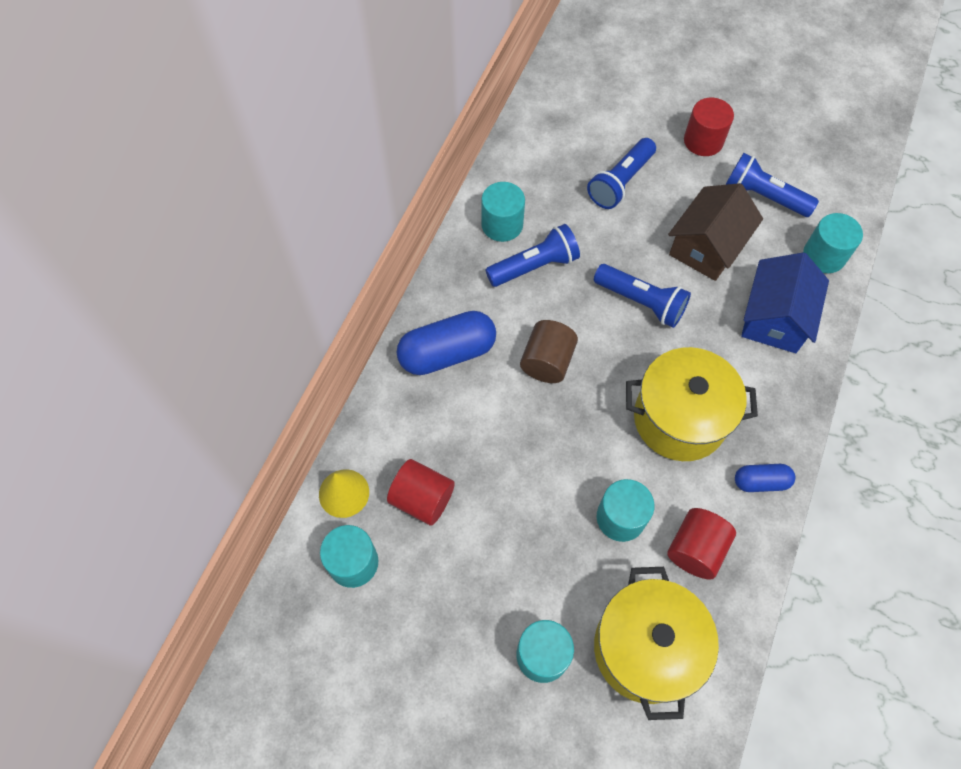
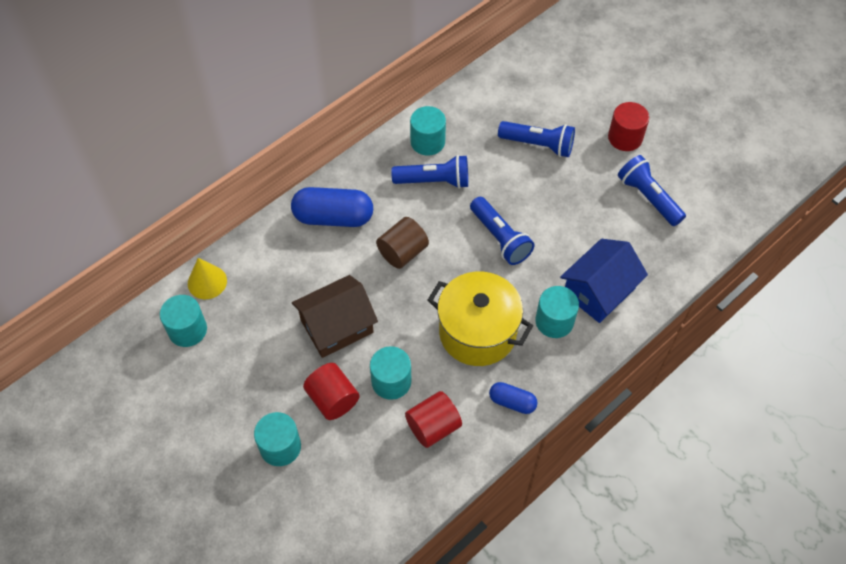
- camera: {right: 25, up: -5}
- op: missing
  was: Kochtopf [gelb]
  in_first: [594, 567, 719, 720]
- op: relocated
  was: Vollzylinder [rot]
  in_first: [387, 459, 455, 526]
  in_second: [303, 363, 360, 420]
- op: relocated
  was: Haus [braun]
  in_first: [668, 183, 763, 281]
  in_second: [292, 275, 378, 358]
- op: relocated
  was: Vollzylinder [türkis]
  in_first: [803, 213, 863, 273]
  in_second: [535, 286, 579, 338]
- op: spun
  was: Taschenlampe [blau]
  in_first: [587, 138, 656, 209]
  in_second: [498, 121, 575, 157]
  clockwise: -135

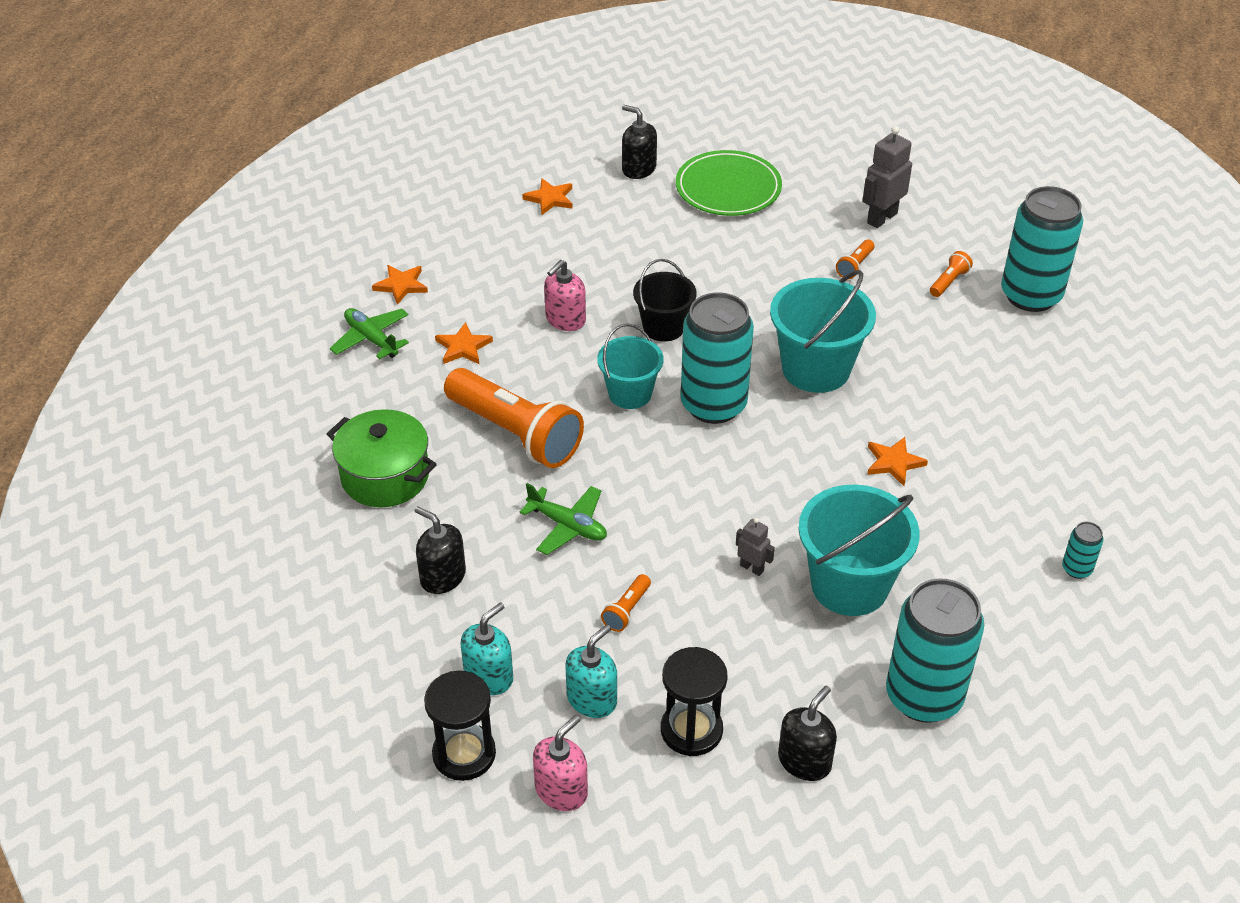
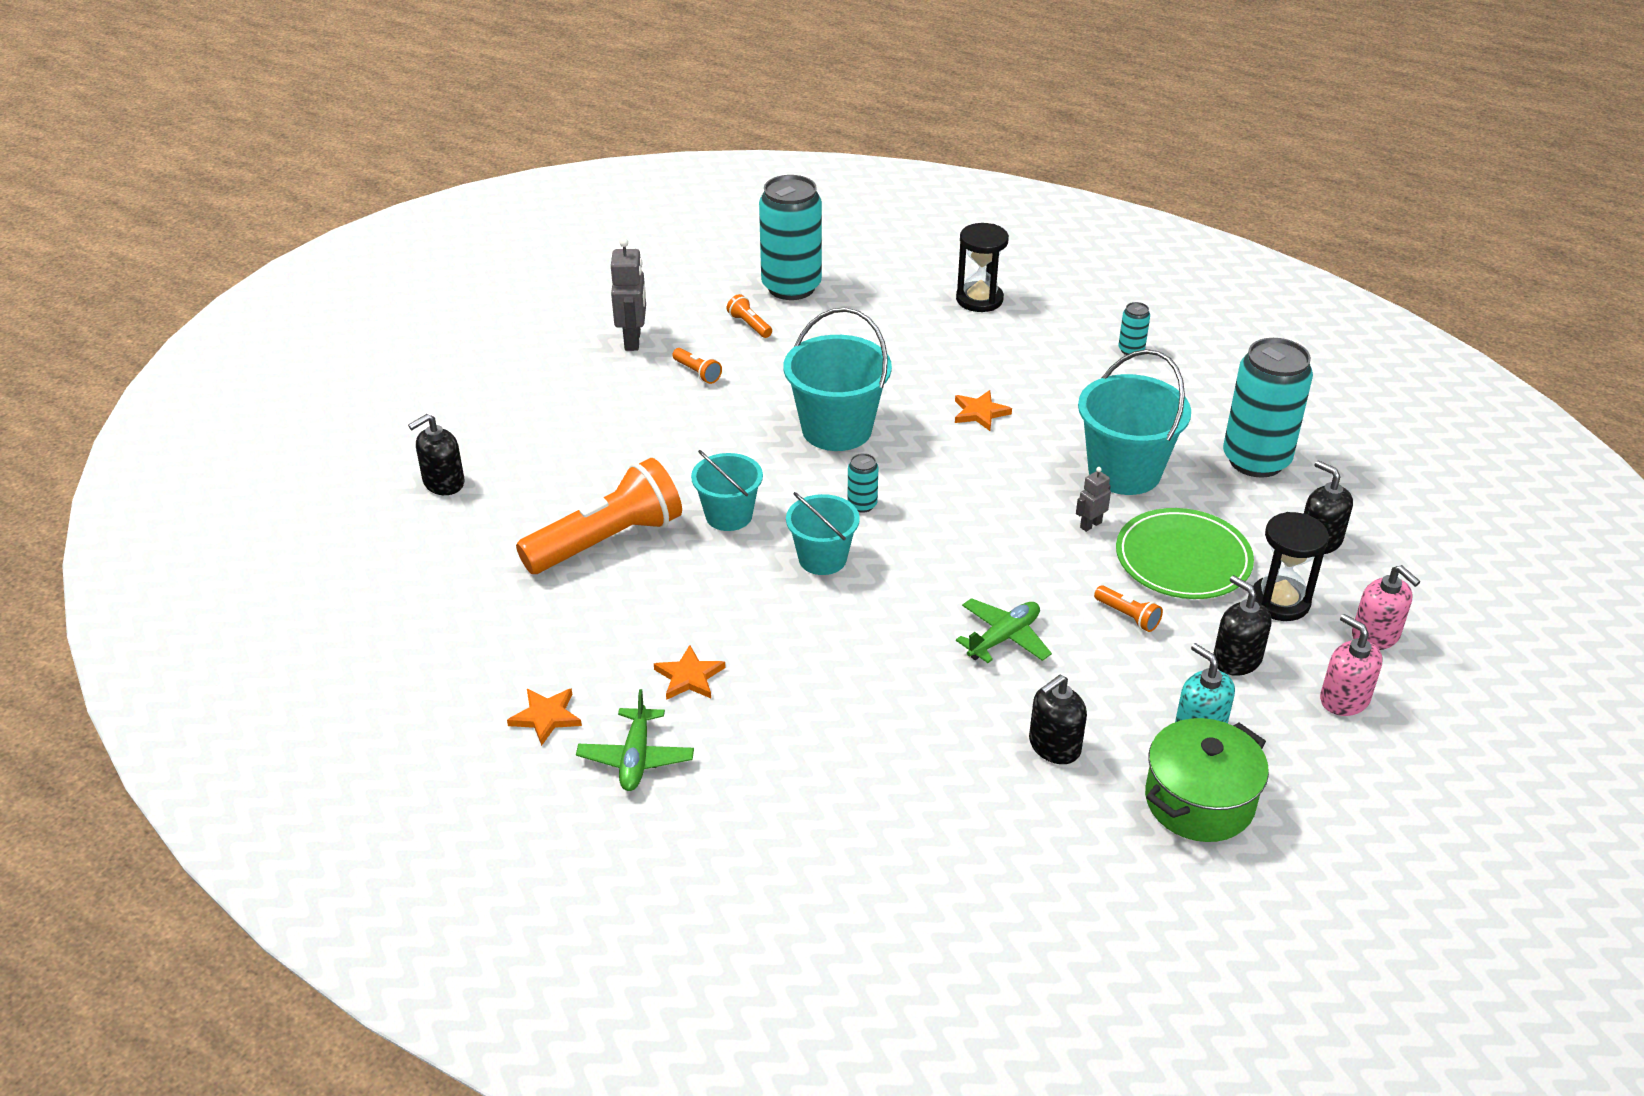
- camera: {right: -75, up: -5}
- op: missing
  was: Stern [orange]
  in_first: [522, 178, 573, 215]
- op: relocated
  was: Kochtopf [grün]
  in_first: [327, 409, 437, 507]
  in_second: [1145, 718, 1269, 842]
- op: relocated
  was: Sanduhr [schwarz]
  in_first: [424, 671, 496, 781]
  in_second: [956, 223, 1009, 312]
- op: relocated
  was: Taschenlampe [orange]
  in_first: [444, 368, 584, 468]
  in_second: [516, 458, 682, 574]
- op: relocated
  was: Seifenspender [rosa]
  in_first: [544, 260, 586, 331]
  in_second: [1352, 565, 1420, 650]
- op: relocated
  was: Teller [grün]
  in_first: [676, 150, 782, 216]
  in_second: [1116, 508, 1254, 599]
- op: colour
  was: Seifenspender [türkis]
  now: Seifenspender [schwarz]
  in_first: [565, 625, 617, 718]
  in_second: [1213, 575, 1272, 676]
- op: colour
  was: Eimer [schwarz]
  now: Eimer [türkis]
  in_first: [633, 259, 697, 342]
  in_second: [691, 450, 763, 531]
- op: spun
  was: Flugzeug [grün]
  in_first: [330, 308, 409, 359]
  in_second: [576, 689, 694, 791]
  clockwise: -60
- op: spun
  was: Roboter [grau]
  in_first: [862, 126, 912, 228]
  in_second: [611, 238, 646, 351]
  clockwise: -150
- op: size
  was: Dose [türkis]
  in_first: [681, 292, 754, 424]
  in_second: [847, 453, 878, 513]
  ratio: 0.42

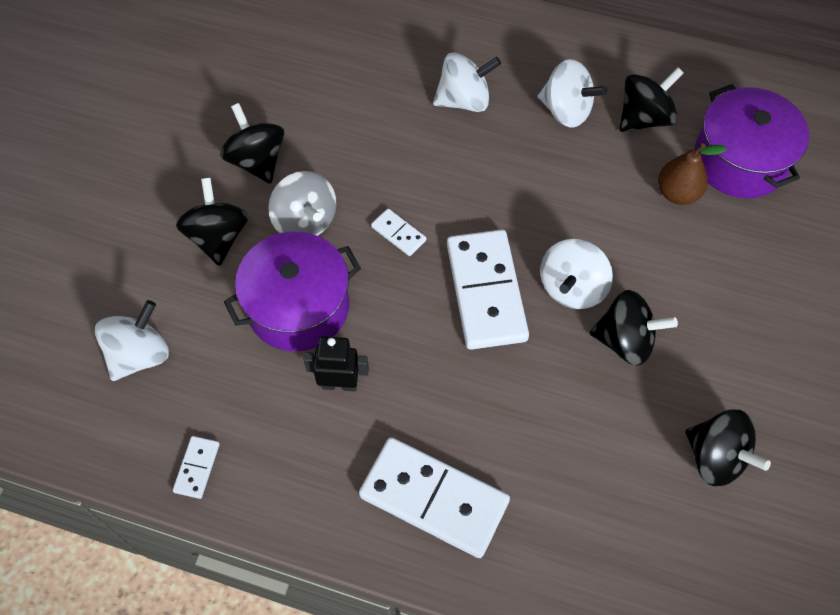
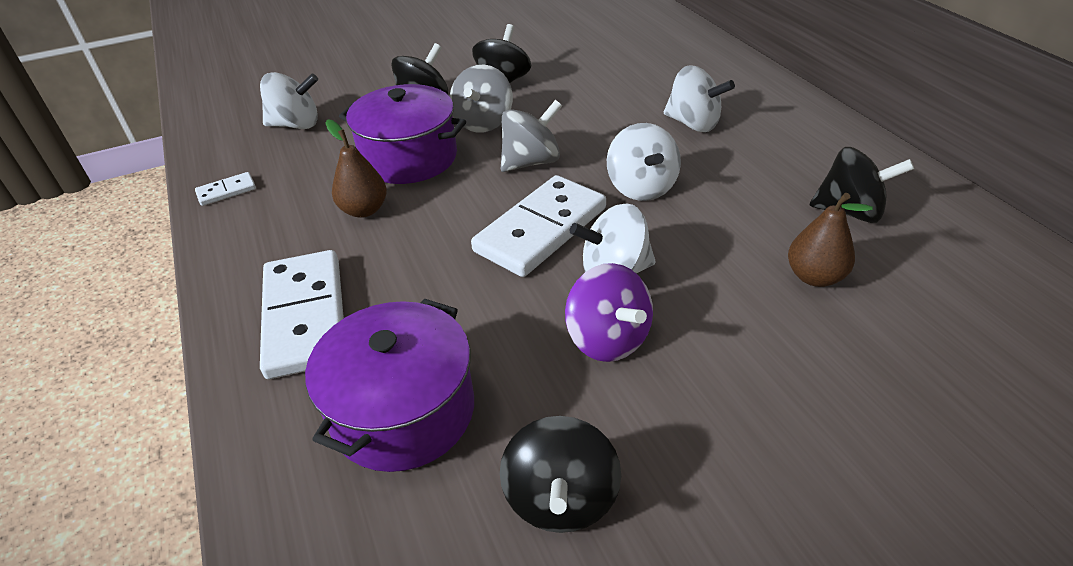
- camera: {right: 50, up: -20}
- op: relocated
  was: Kreisel [weiß]
  in_first: [538, 59, 607, 128]
  in_second: [607, 123, 681, 201]
- op: relocated
  was: Kochtopf [lila]
  in_first: [694, 84, 809, 198]
  in_second: [305, 298, 474, 472]
- op: exchanged
  was: Roboter [schwarz]
  now: Birne [braun]
  in_first: [303, 336, 369, 391]
  in_second: [325, 119, 387, 218]
- op: exchanged
  was: Dominostein [weiß]
  now: Kreisel [grau]
  in_first: [371, 208, 426, 256]
  in_second: [501, 100, 562, 172]
- op: colour
  was: Kreisel [schwarz]
  now: Kreisel [lila]
  in_first: [590, 290, 678, 366]
  in_second: [565, 263, 653, 362]

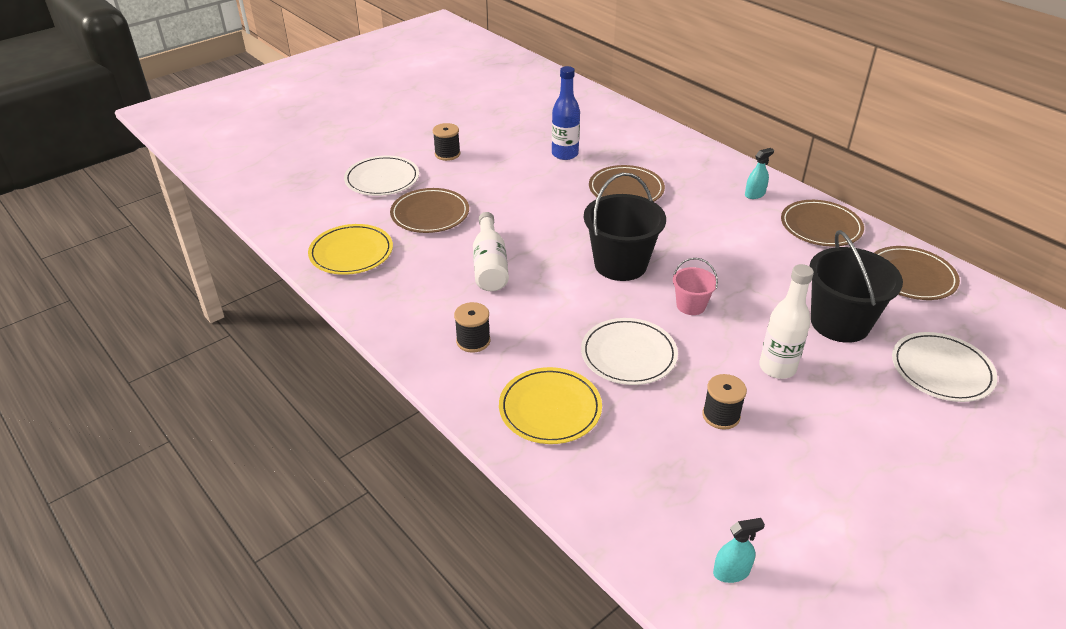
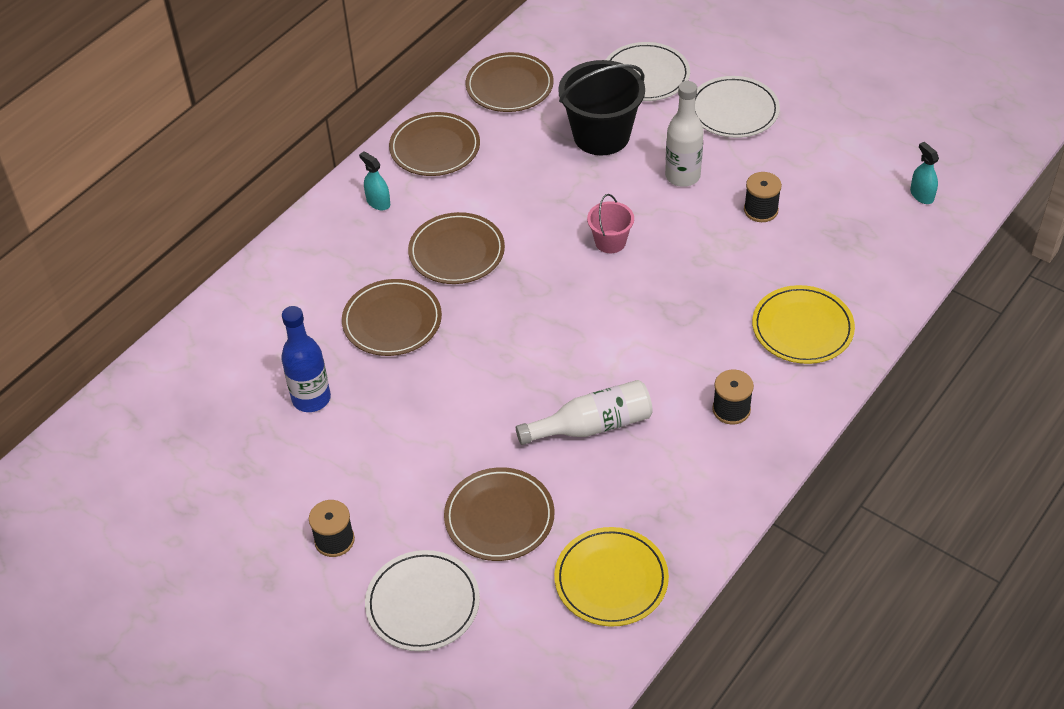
- camera: {right: -100, up: 10}
- op: missing
  was: Eimer [schwarz]
  in_first: [584, 173, 666, 281]
- op: appeared
  now: Teller [braun]
  in_second: [408, 212, 505, 284]
- op: relocated
  was: Teller [weiß]
  in_first: [581, 318, 678, 385]
  in_second: [695, 76, 780, 138]

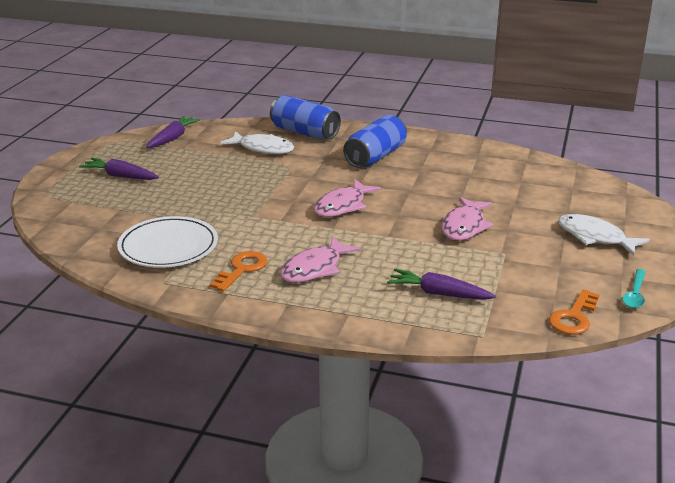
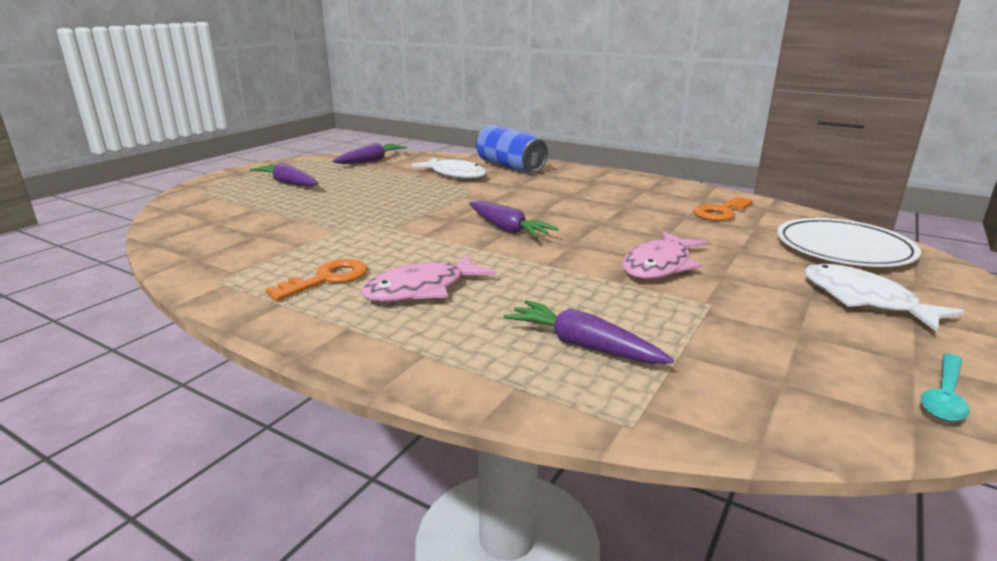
- camera: {right: 15, up: -5}
- op: missing
  was: Dose [blau]
  in_first: [343, 115, 407, 168]
- op: relocated
  was: Teller [weiß]
  in_first: [117, 216, 218, 268]
  in_second: [777, 218, 921, 267]
- op: relocated
  was: Schlüssel [orange]
  in_first: [549, 289, 599, 335]
  in_second: [694, 197, 753, 221]
- op: exchanged
  was: Fisch [rosa]
  now: Karotte [lila]
  in_first: [314, 179, 381, 217]
  in_second: [469, 201, 559, 238]

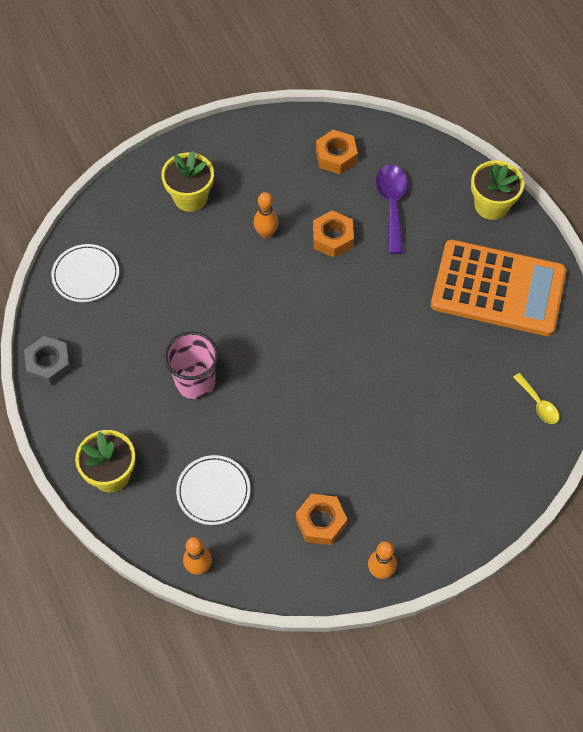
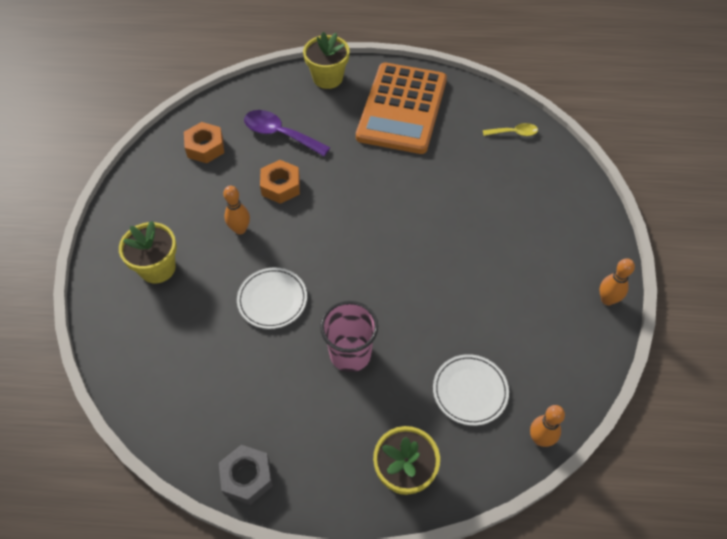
- camera: {right: -60, up: -5}
- op: missing
  was: Sechskantmutter [orange]
  in_first: [296, 494, 347, 545]
- op: relocated
  was: Teller [weiß]
  in_first: [51, 244, 119, 302]
  in_second: [237, 268, 307, 329]
- op: spun
  was: Taschenrechner [orange]
  in_first: [431, 240, 566, 336]
  in_second: [356, 63, 447, 154]
  clockwise: 150

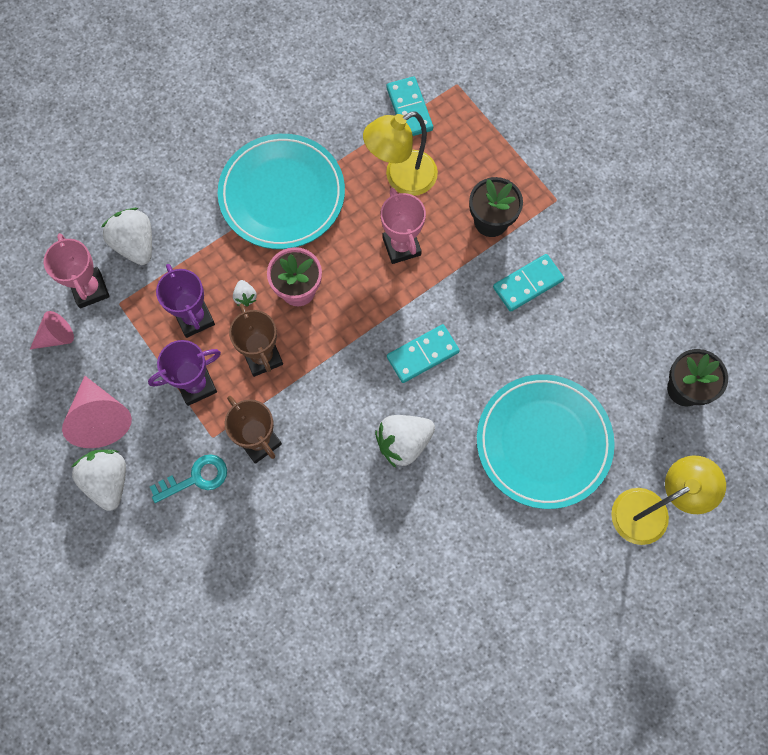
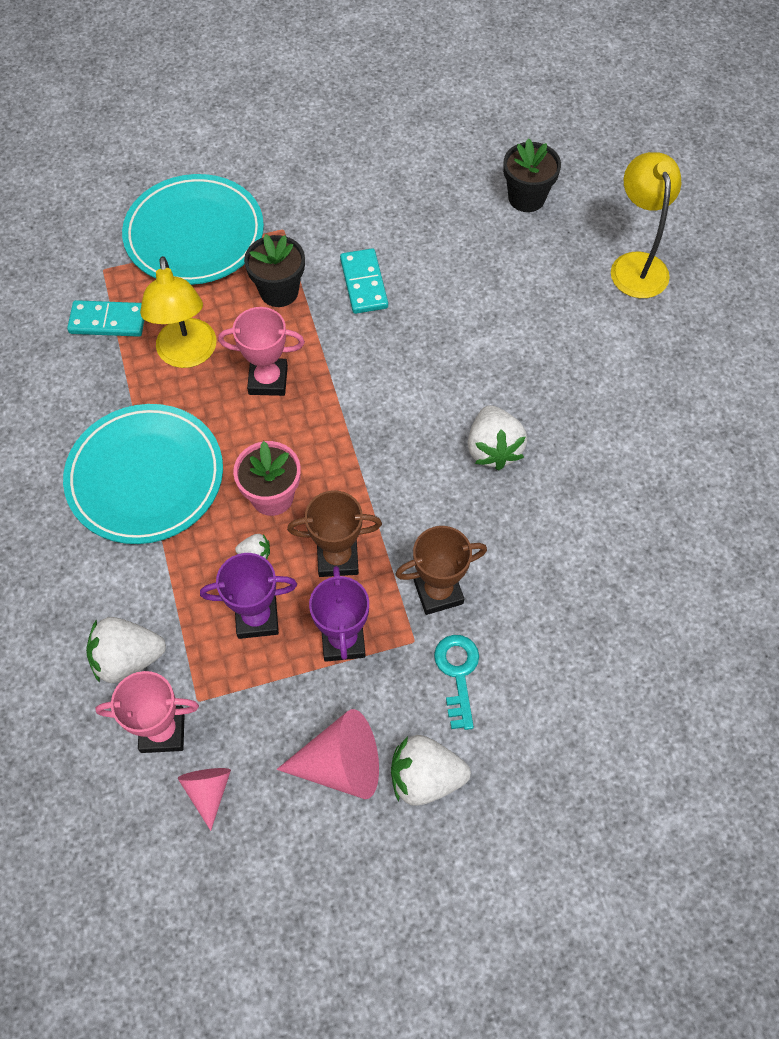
- camera: {right: -70, up: -10}
- op: missing
  was: Dominostein [türkis]
  in_first: [387, 324, 460, 383]
- op: relocated
  was: Teller [türkis]
  in_first: [477, 374, 615, 509]
  in_second: [122, 174, 264, 285]

